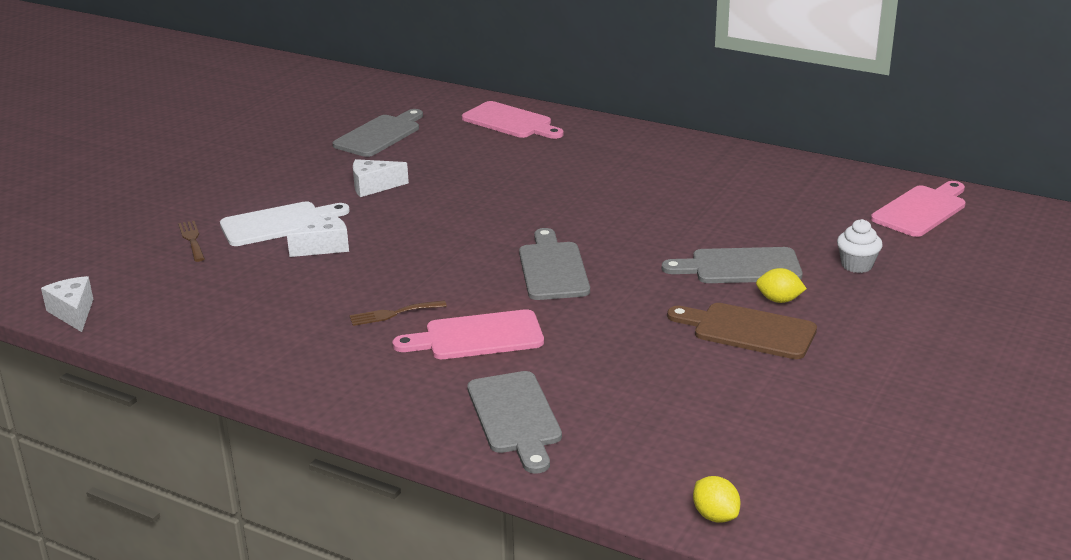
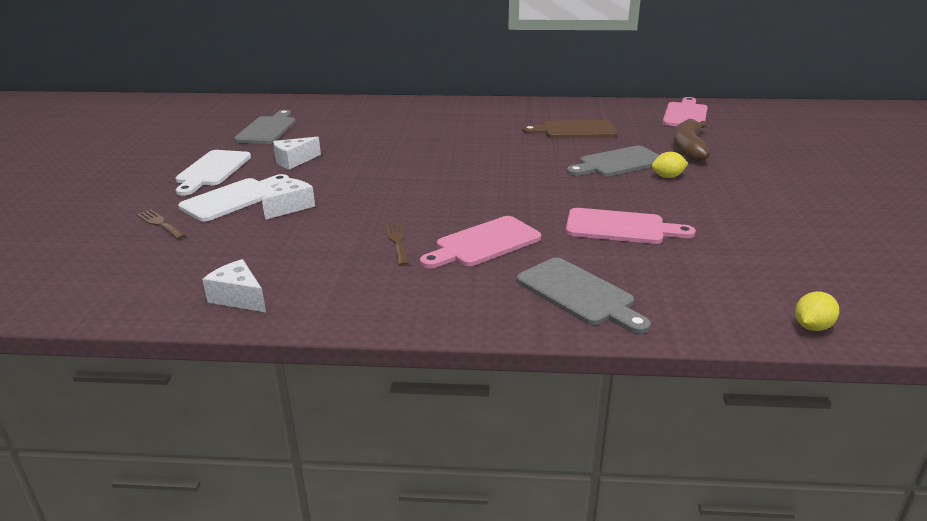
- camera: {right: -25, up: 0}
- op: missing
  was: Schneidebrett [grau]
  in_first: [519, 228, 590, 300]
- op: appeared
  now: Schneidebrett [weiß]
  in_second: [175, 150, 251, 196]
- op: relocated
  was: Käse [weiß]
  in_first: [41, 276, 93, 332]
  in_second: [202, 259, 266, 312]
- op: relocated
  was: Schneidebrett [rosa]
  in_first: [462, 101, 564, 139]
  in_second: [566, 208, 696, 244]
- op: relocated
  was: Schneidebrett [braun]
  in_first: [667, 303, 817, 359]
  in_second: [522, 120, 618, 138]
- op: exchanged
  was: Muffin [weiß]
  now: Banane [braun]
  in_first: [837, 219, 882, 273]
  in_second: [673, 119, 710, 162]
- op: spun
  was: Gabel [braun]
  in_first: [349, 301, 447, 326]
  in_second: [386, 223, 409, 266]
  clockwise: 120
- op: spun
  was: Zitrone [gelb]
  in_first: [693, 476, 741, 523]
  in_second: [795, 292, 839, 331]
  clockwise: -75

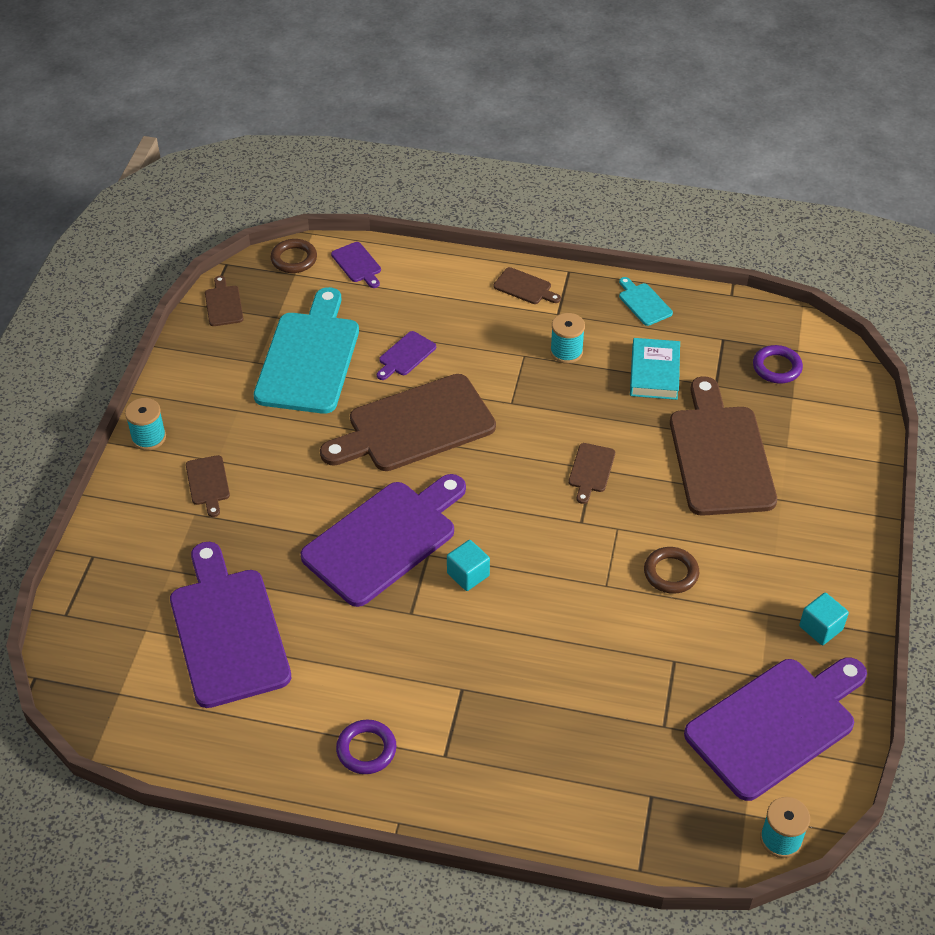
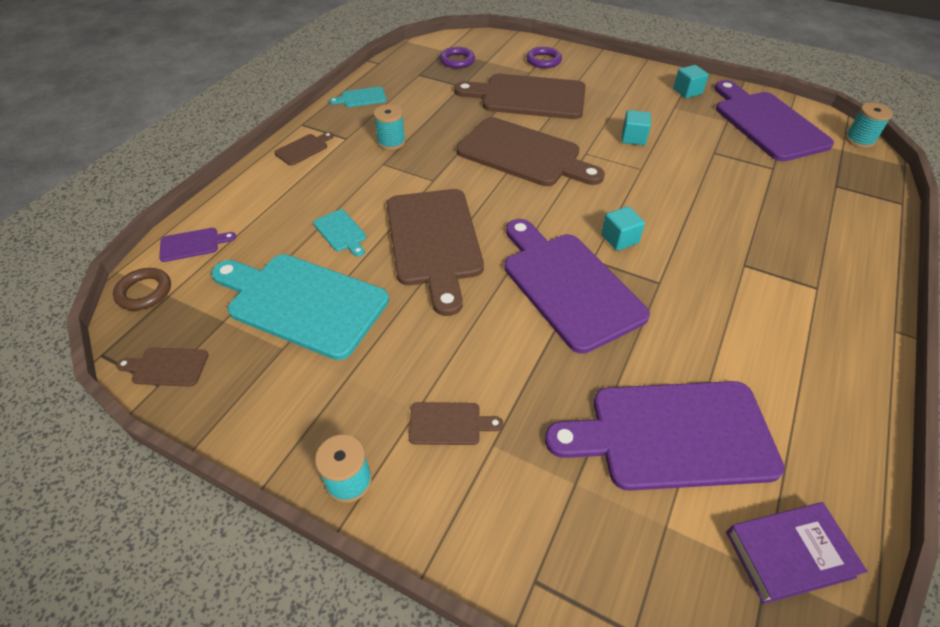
- camera: {right: -75, up: 0}
- op: missing
  was: Buch [türkis]
  in_first: [630, 338, 680, 400]
- op: appeared
  now: Buch [lila]
  in_second: [726, 502, 868, 604]
- op: relocated
  was: Ring [lila]
  in_first: [336, 720, 397, 774]
  in_second: [526, 47, 562, 68]
- op: exchanged
  was: Ring [braun]
  now: Kubus [türkis]
  in_first: [644, 547, 699, 594]
  in_second: [622, 110, 651, 145]
- op: colour
  was: Schneidebrett [lila]
  now: Schneidebrett [türkis]
  in_first: [377, 331, 436, 380]
  in_second: [313, 209, 366, 257]
- op: size
  was: Schneidebrett [braun]
  in_first: [569, 443, 615, 504]
  in_second: [456, 117, 605, 186]
  ratio: 2.36

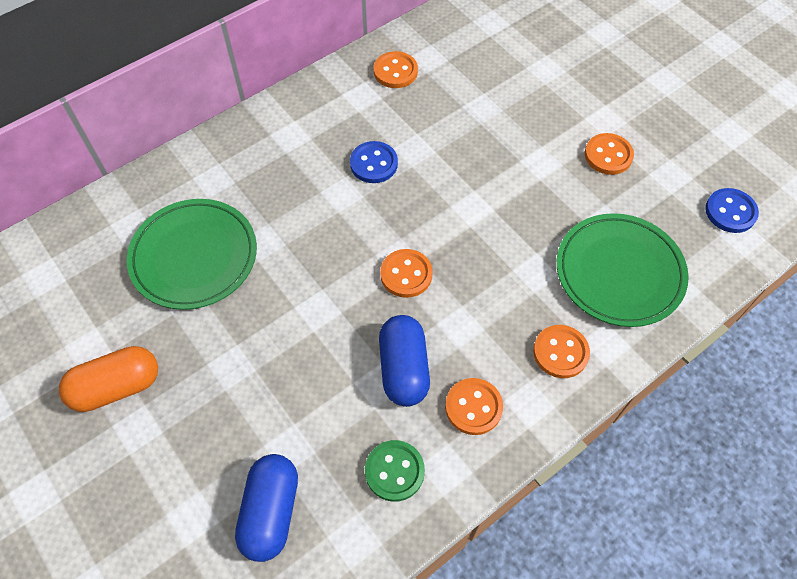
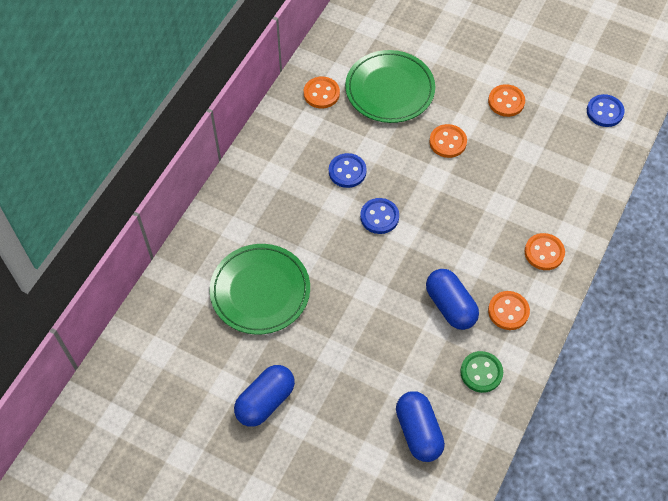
- camera: {right: -25, up: 0}
- op: appeared
  now: Knopf [blau]
  in_second: [360, 198, 399, 234]
- op: relocated
  was: Knopf [orange]
  in_first: [380, 249, 433, 298]
  in_second: [429, 124, 467, 158]
- op: relocated
  was: Teller [grün]
  in_first: [557, 213, 689, 327]
  in_second: [345, 50, 435, 123]
- op: colour
  was: Kapsel [orange]
  now: Kapsel [blau]
  in_first: [59, 346, 158, 412]
  in_second: [234, 365, 295, 427]

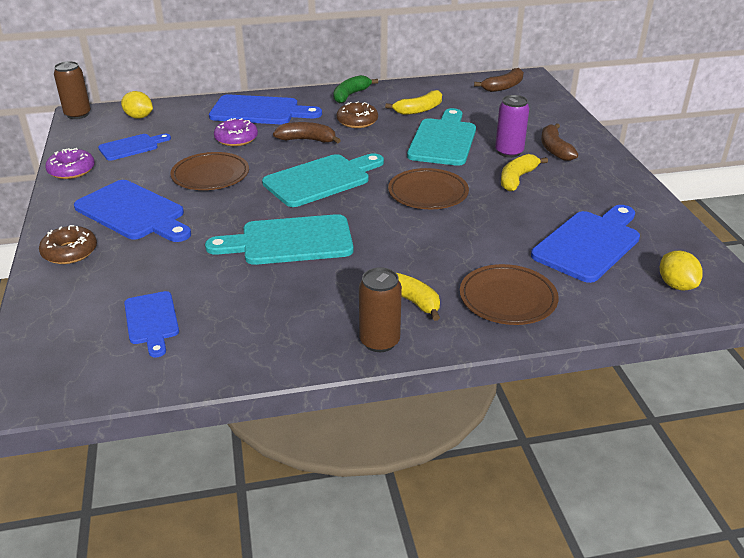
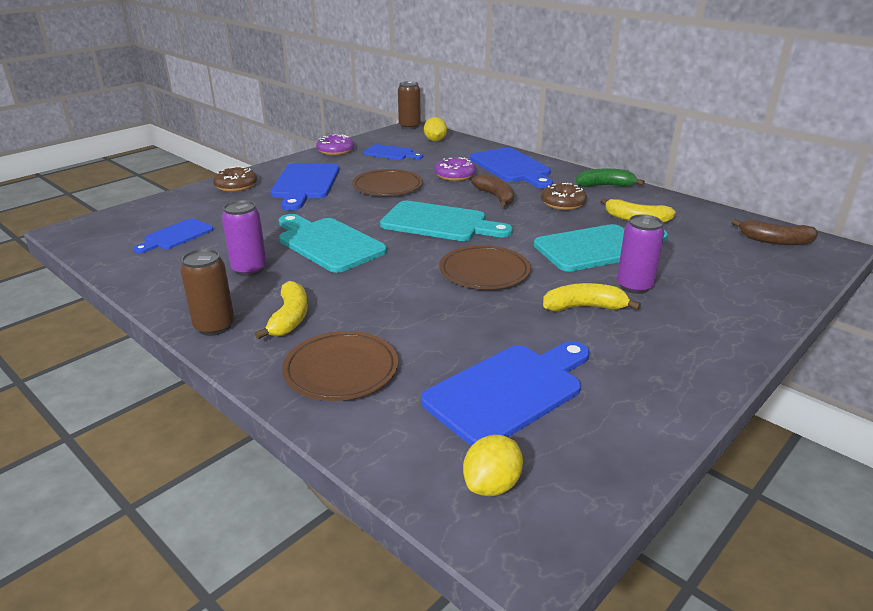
- camera: {right: 55, up: -5}
- op: missing
  was: Banane [braun]
  in_first: [541, 123, 578, 161]
- op: appeared
  now: Dose [lila]
  in_second: [222, 200, 267, 276]
- op: spun
  was: Schneidebrett [blau]
  in_first: [531, 205, 640, 283]
  in_second: [421, 341, 590, 446]
  clockwise: -45

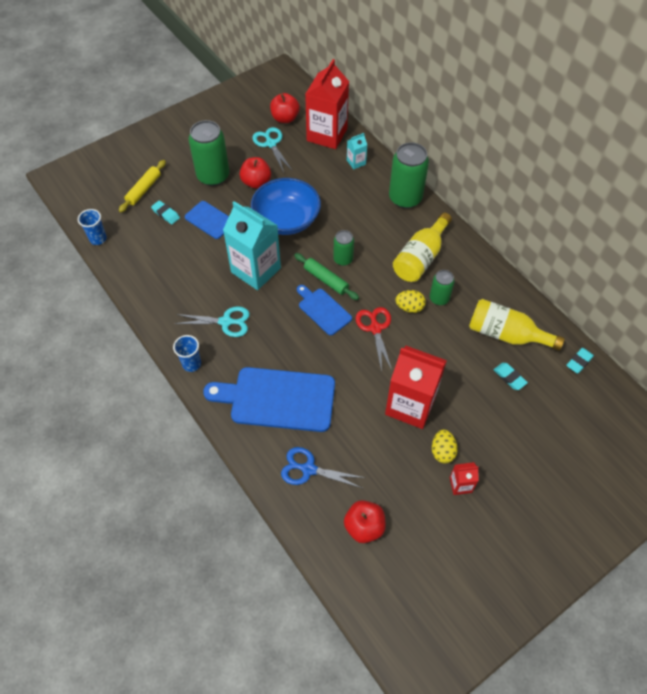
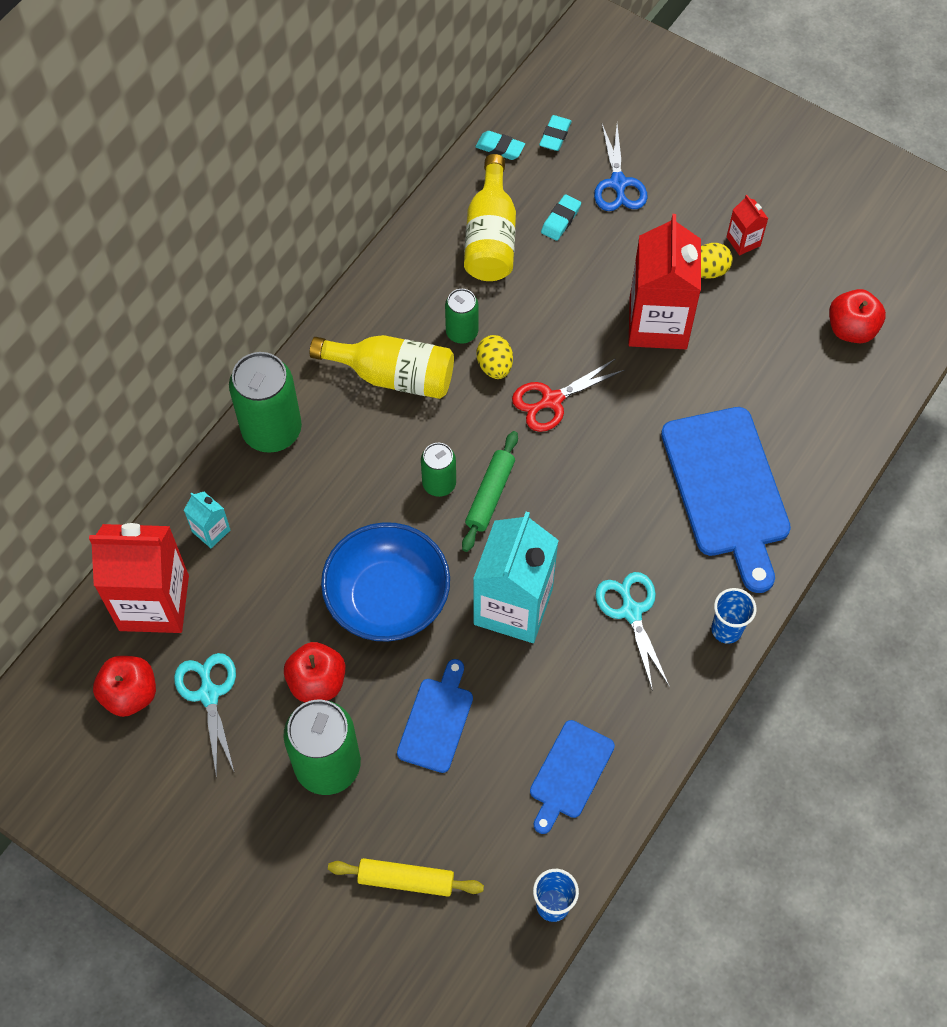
- camera: {right: -110, up: 5}
- op: relocated
  was: Radiergummi [türkis]
  in_first: [151, 200, 180, 224]
  in_second: [539, 115, 572, 151]
- op: relocated
  was: Schere [blau]
  in_first: [281, 447, 366, 488]
  in_second: [594, 124, 647, 211]
- op: relocated
  was: Schneidebrett [blau]
  in_first: [297, 285, 352, 335]
  in_second: [530, 720, 615, 834]
- op: spun
  was: Schere [türkis]
  in_first: [252, 127, 292, 172]
  in_second: [174, 653, 236, 778]
  clockwise: 120

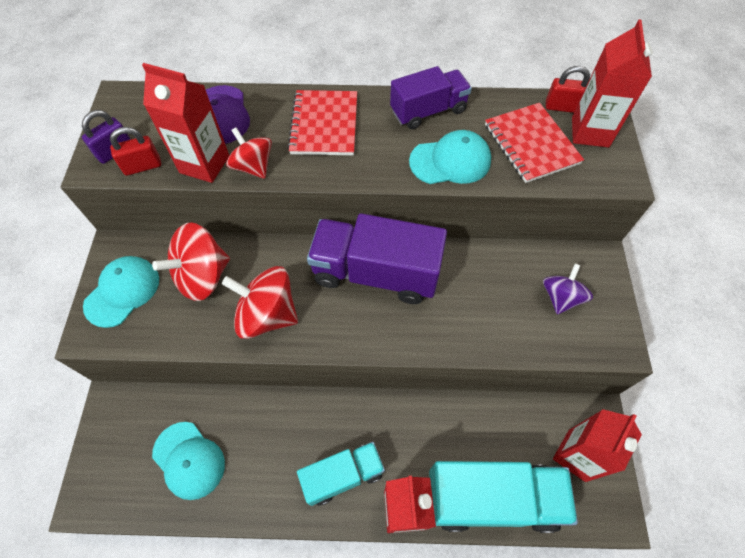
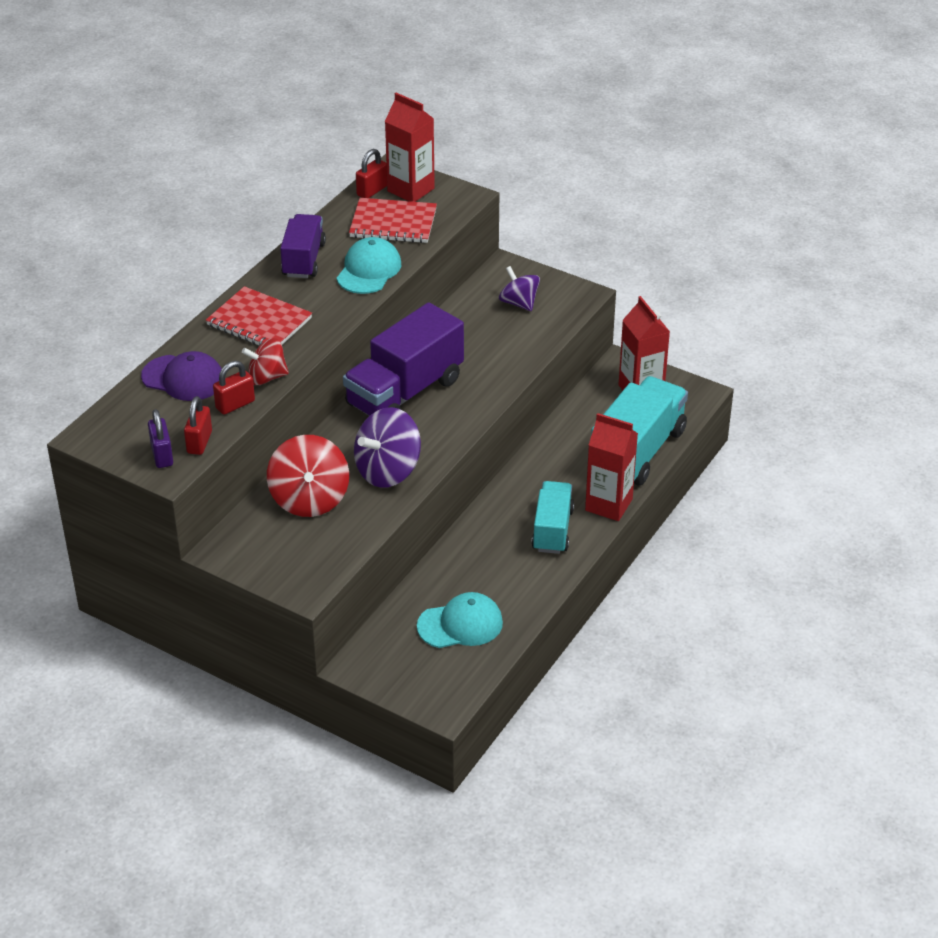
- camera: {right: -60, up: -20}
- op: missing
  was: Kappe [türkis]
  in_first: [83, 256, 159, 328]
- op: exchanged
  was: Getränkekarton [rot]
  now: Vorhängeschloss [rot]
  in_first: [142, 63, 229, 183]
  in_second: [213, 361, 255, 415]
- op: colour
  was: Kreisel [rot]
  now: Kreisel [lila]
  in_first: [222, 266, 298, 339]
  in_second: [354, 407, 421, 488]

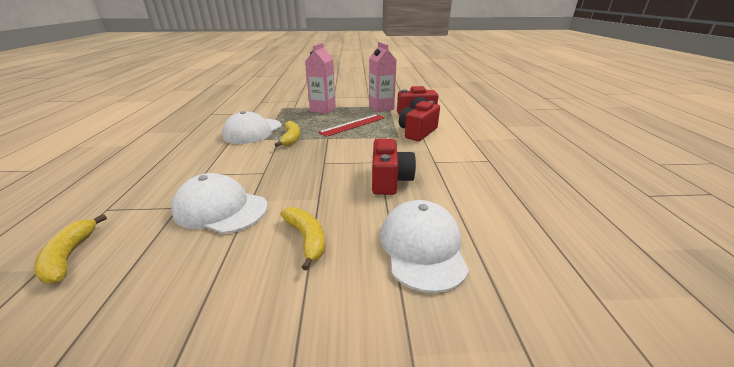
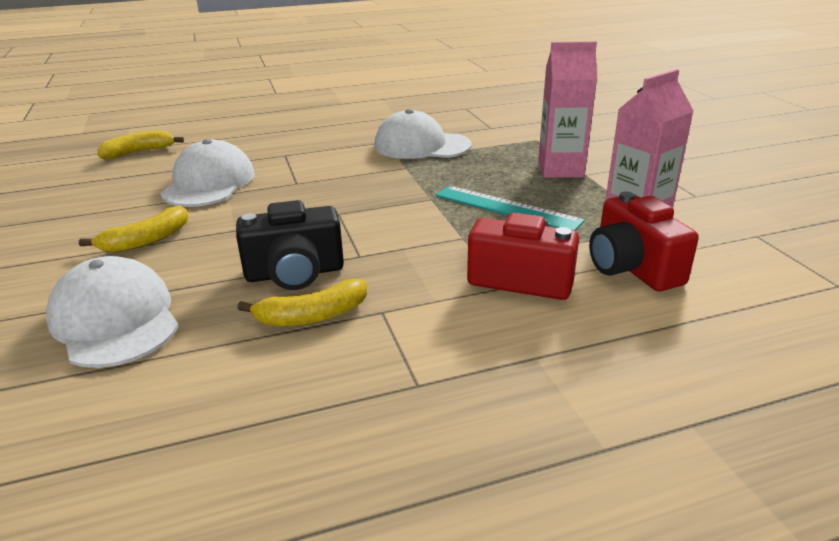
- camera: {right: 75, up: 0}
- op: relocated
  was: Banane [gelb]
  in_first: [275, 121, 300, 147]
  in_second: [237, 279, 367, 326]
- op: colour
  was: Lineal [rot]
  now: Lineal [türkis]
  in_first: [318, 114, 385, 137]
  in_second: [435, 186, 585, 231]
- op: colour
  was: Kamera [rot]
  now: Kamera [schwarz]
  in_first: [372, 138, 416, 195]
  in_second: [236, 200, 344, 290]
- op: spun
  was: Kappe [weiß]
  in_first: [380, 200, 469, 293]
  in_second: [46, 256, 179, 368]
  clockwise: -105

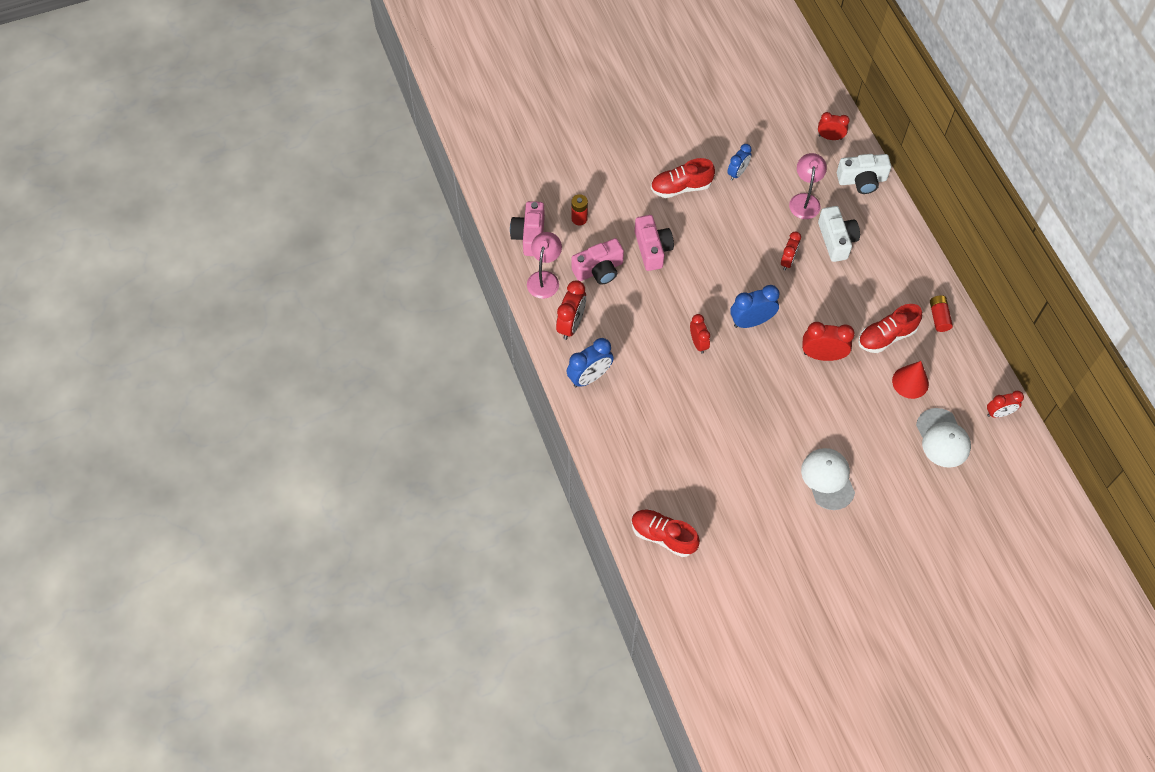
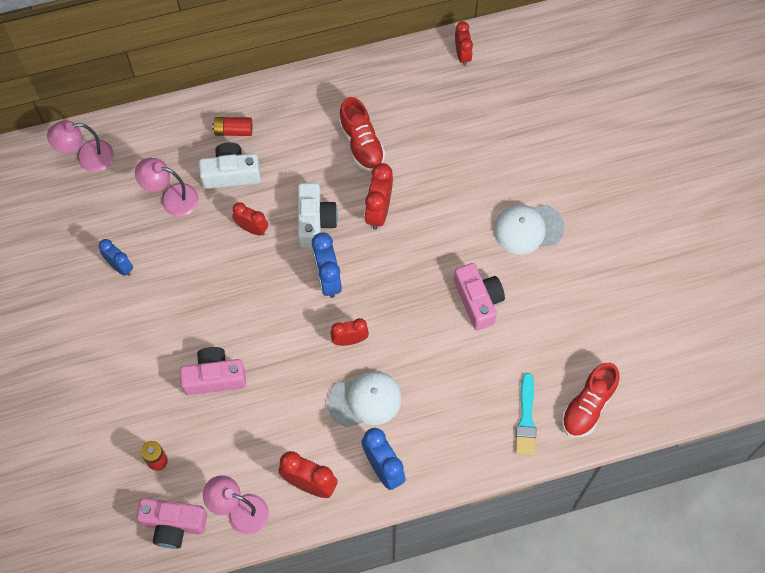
- camera: {right: -85, up: 5}
- op: missing
  was: Schuh [rot]
  in_first: [651, 158, 715, 198]
- op: missing
  was: Kegel [rot]
  in_first: [892, 361, 929, 399]
- op: appeared
  now: Pinsel [türkis]
  in_second: [516, 373, 536, 455]
- op: relocated
  was: Kamera [rosa]
  in_first: [571, 238, 624, 285]
  in_second: [454, 263, 505, 330]
- op: relocated
  was: Kamera [weiß]
  in_first: [837, 154, 891, 194]
  in_second: [298, 183, 338, 248]
- op: relocated
  was: Kappe [weiß]
  in_first: [916, 408, 971, 468]
  in_second: [327, 371, 402, 427]
- op: relocated
  was: Batterie [rot]
  in_first: [930, 295, 953, 332]
  in_second: [212, 117, 252, 136]
- op: exchanged
  was: Wecker [rot]
  now: Lampe [rosa]
  in_first: [818, 112, 850, 140]
  in_second: [47, 120, 114, 172]

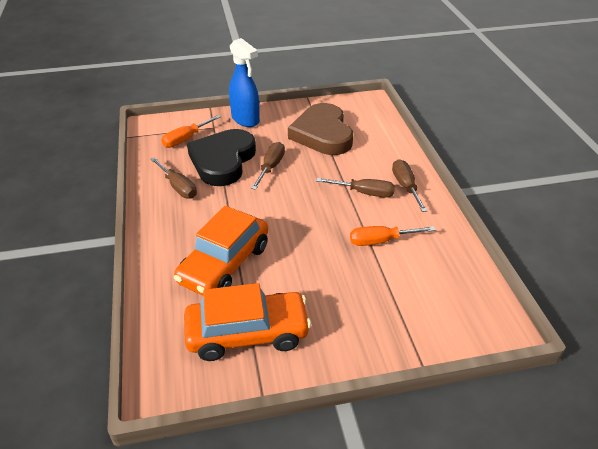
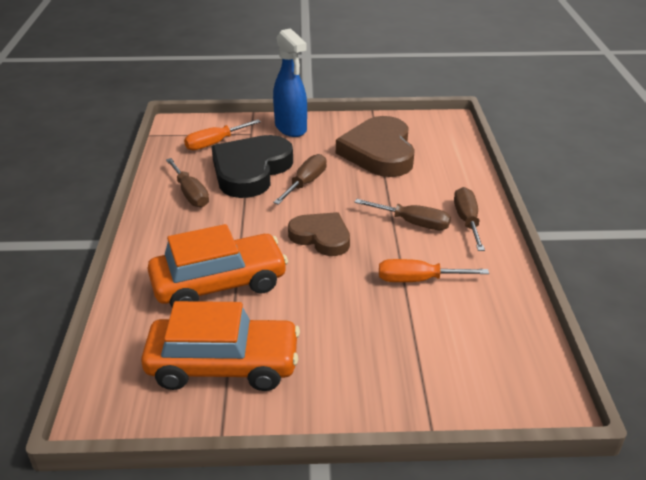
- camera: {right: 10, up: -5}
- op: appeared
  now: Herz [braun]
  in_second: [288, 212, 350, 256]
- op: spun
  was: Auto [orange]
  in_first: [174, 206, 268, 296]
  in_second: [148, 224, 288, 307]
  clockwise: -150

